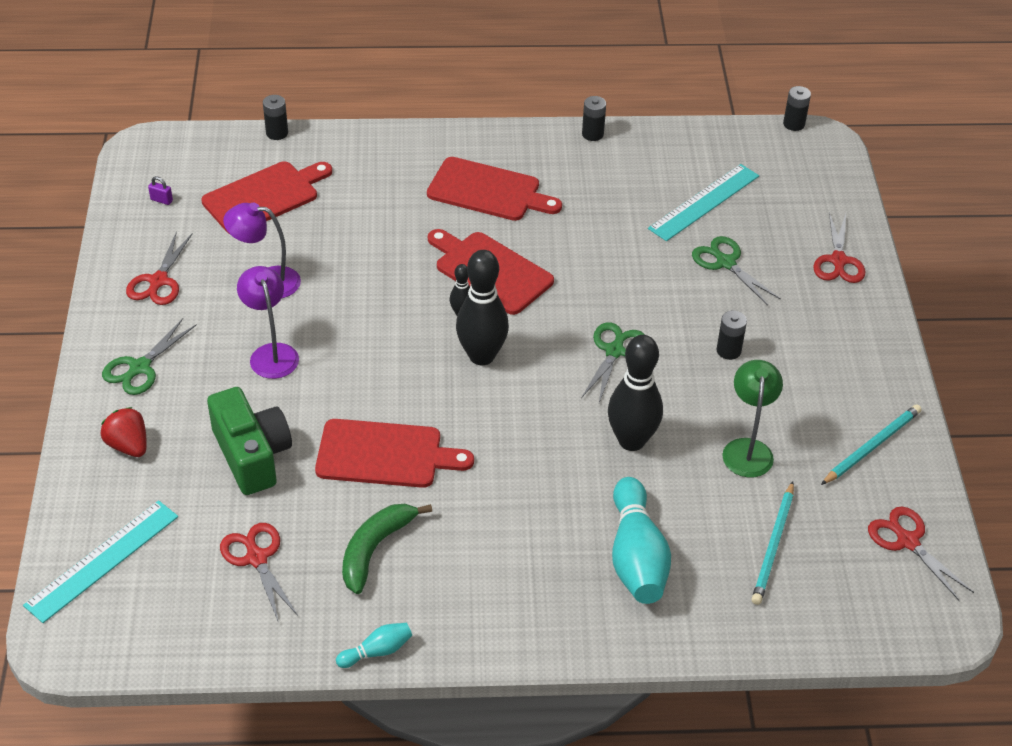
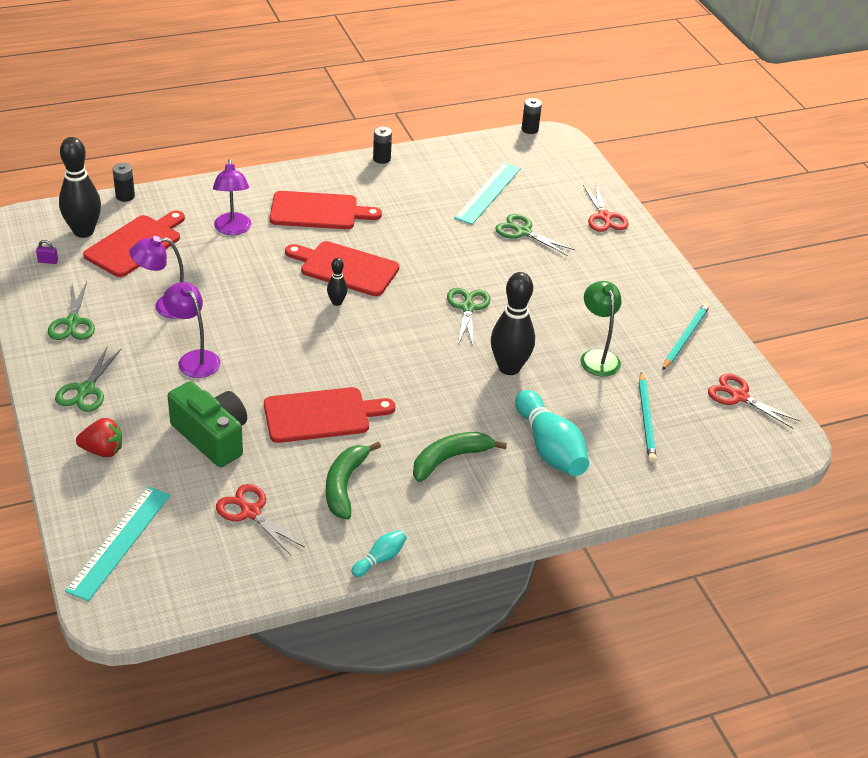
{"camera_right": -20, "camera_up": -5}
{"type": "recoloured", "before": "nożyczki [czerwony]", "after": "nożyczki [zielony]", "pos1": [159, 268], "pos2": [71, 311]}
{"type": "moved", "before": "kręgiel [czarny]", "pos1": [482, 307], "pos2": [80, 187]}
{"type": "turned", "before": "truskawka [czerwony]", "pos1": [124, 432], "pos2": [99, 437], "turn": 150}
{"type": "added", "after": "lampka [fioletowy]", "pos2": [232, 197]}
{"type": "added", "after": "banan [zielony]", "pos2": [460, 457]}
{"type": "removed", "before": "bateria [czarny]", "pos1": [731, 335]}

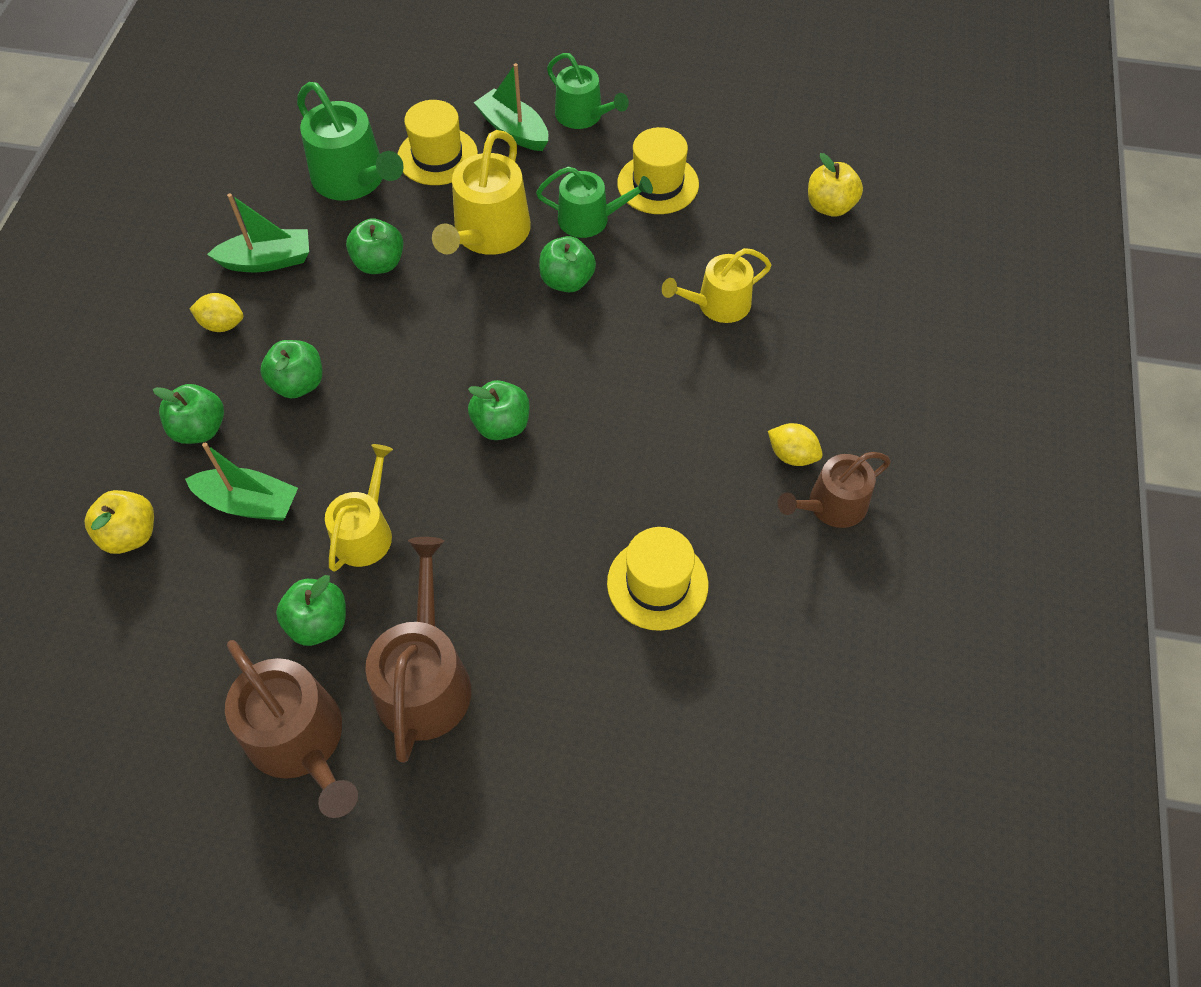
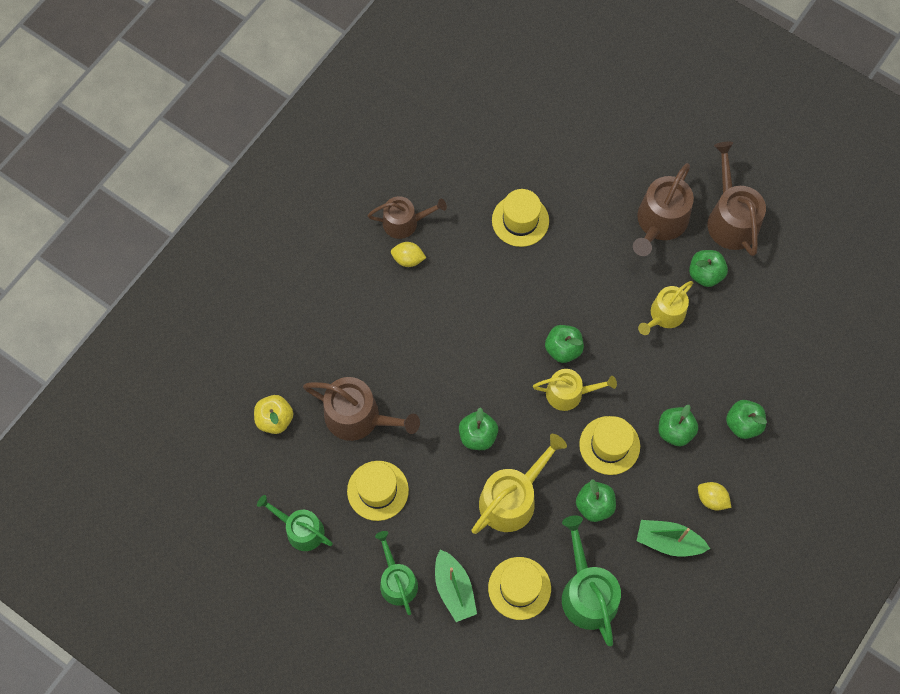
{"camera_right": -155, "camera_up": 10}
{"type": "moved", "before": "konewka [zielony]", "pos1": [594, 202], "pos2": [295, 523]}
{"type": "added", "after": "konewka [brązowy]", "pos2": [361, 409]}
{"type": "turned", "before": "cytryna [żółty]", "pos1": [795, 444], "pos2": [408, 254], "turn": -45}
{"type": "moved", "before": "konewka [żółty]", "pos1": [717, 285], "pos2": [575, 390]}
{"type": "added", "after": "kapelusz [żółty]", "pos2": [609, 445]}
{"type": "removed", "before": "jabłko [żółty]", "pos1": [119, 522]}
{"type": "removed", "before": "łódka [zielony]", "pos1": [241, 481]}

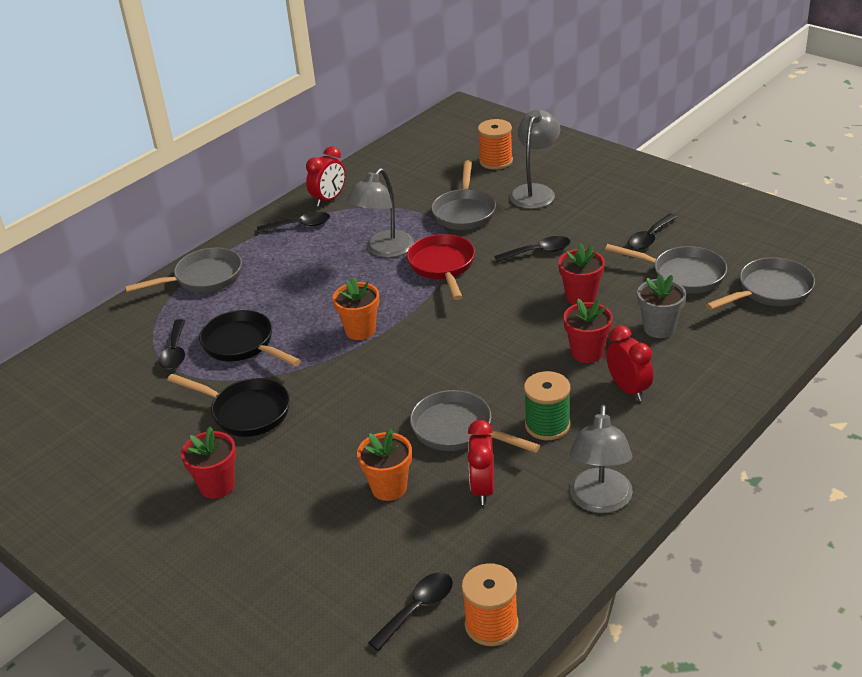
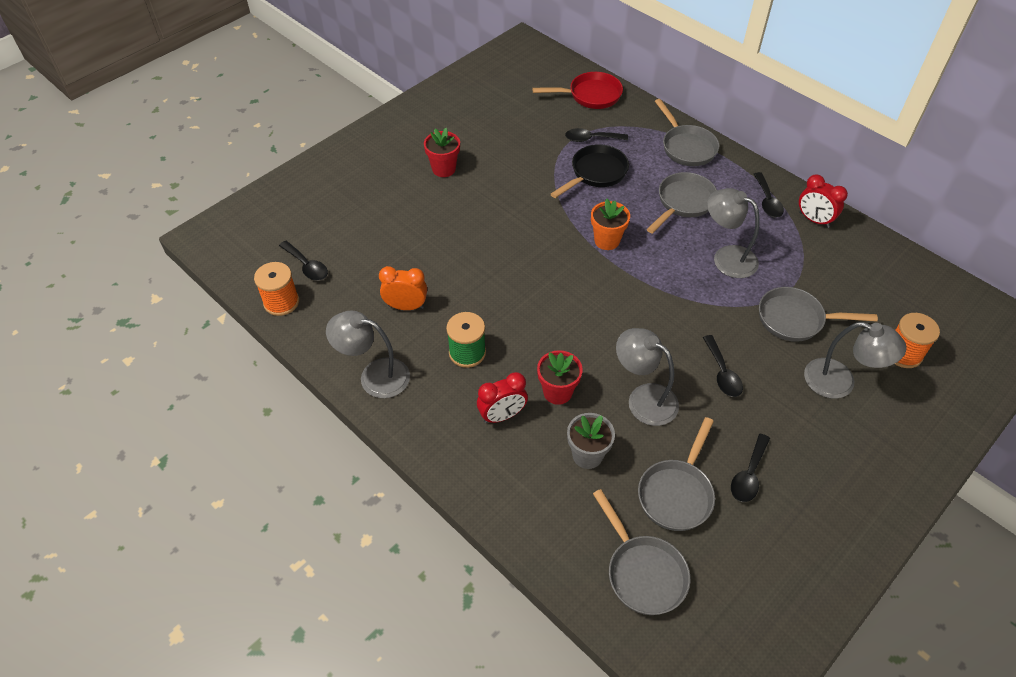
{"camera_right": 90, "camera_up": 15}
{"type": "recoloured", "before": "budzik [czerwony]", "after": "budzik [pomarańczowy]", "pos1": [481, 462], "pos2": [403, 288]}
{"type": "moved", "before": "patelnia [czerwony]", "pos1": [441, 267], "pos2": [577, 90]}
{"type": "replaced", "before": "doniczka [czerwony]", "after": "lampka [szary]", "pos1": [581, 274], "pos2": [647, 377]}
{"type": "moved", "before": "patelnia [szary]", "pos1": [475, 421], "pos2": [682, 203]}
{"type": "turned", "before": "łyżka [czarny]", "pos1": [653, 232], "pos2": [750, 468], "turn": -105}
{"type": "removed", "before": "patelnia [czarny]", "pos1": [228, 405]}
{"type": "removed", "before": "doniczka [pomarańczowy]", "pos1": [384, 464]}

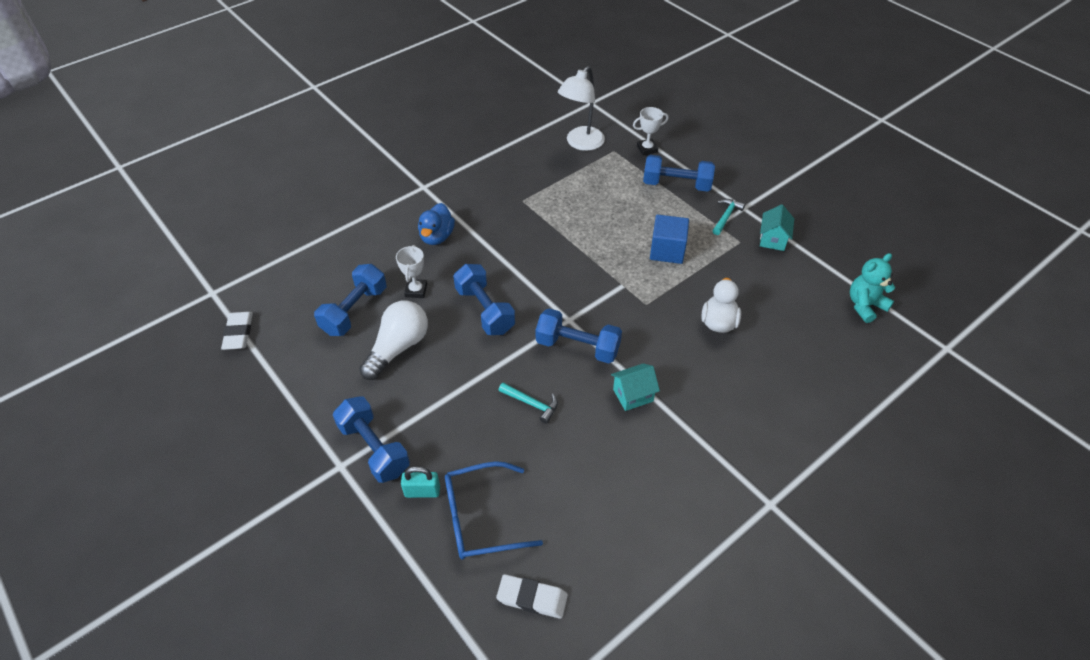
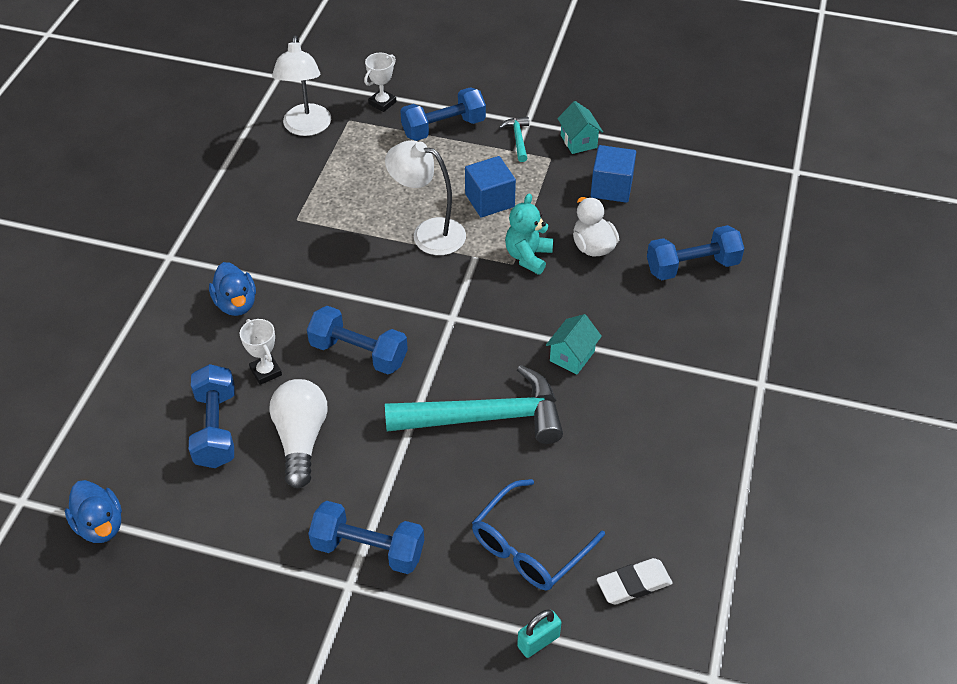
{"camera_right": -35, "camera_up": 0}
{"type": "replaced", "before": "gumka do mazania [biały]", "after": "kaczka [niebieski]", "pos1": [237, 331], "pos2": [93, 511]}
{"type": "added", "after": "lampka [biały]", "pos2": [425, 197]}
{"type": "resized", "before": "młotek [turkusowy]", "pos1": [528, 403], "pos2": [474, 404], "scale": 2.38}
{"type": "moved", "before": "miś [turkusowy]", "pos1": [872, 288], "pos2": [529, 234]}
{"type": "moved", "before": "kłódka [turkusowy]", "pos1": [420, 482], "pos2": [539, 633]}
{"type": "added", "after": "sześcian [niebieski]", "pos2": [613, 174]}
{"type": "moved", "before": "hantel [niebieski]", "pos1": [579, 336], "pos2": [695, 252]}

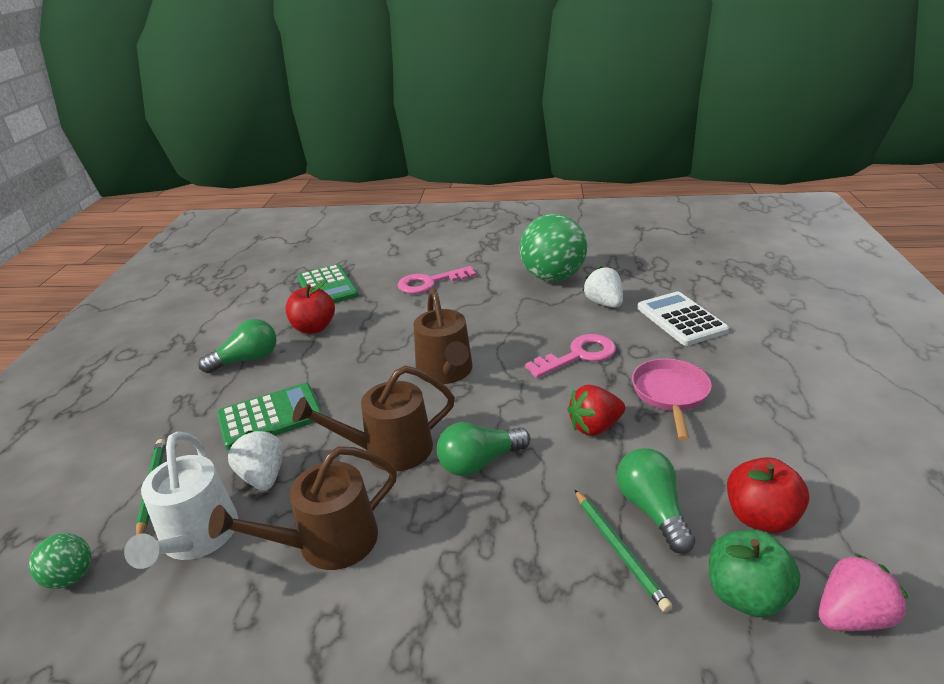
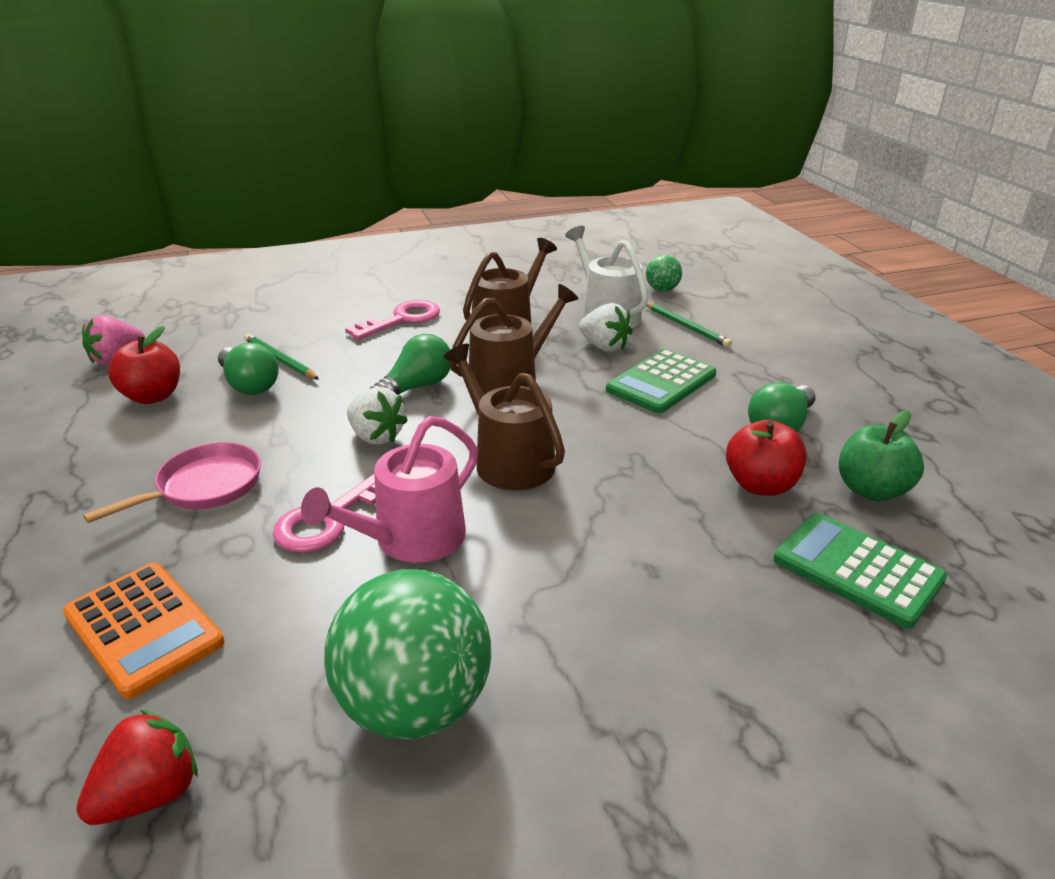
{"camera_right": 155, "camera_up": 0}
{"type": "recoloured", "before": "kalkulator [biały]", "after": "kalkulator [pomarańczowy]", "pos1": [683, 319], "pos2": [144, 631]}
{"type": "moved", "before": "truskawka [czerwony]", "pos1": [596, 410], "pos2": [137, 767]}
{"type": "turned", "before": "patelnia [różowy]", "pos1": [672, 399], "pos2": [172, 482], "turn": -120}
{"type": "added", "after": "konewka [różowy]", "pos2": [389, 489]}
{"type": "moved", "before": "klucz [różowy]", "pos1": [437, 280], "pos2": [392, 320]}
{"type": "moved", "before": "truskawka [biały]", "pos1": [603, 287], "pos2": [377, 416]}
{"type": "moved", "before": "jabłko [zielony]", "pos1": [754, 573], "pos2": [881, 456]}

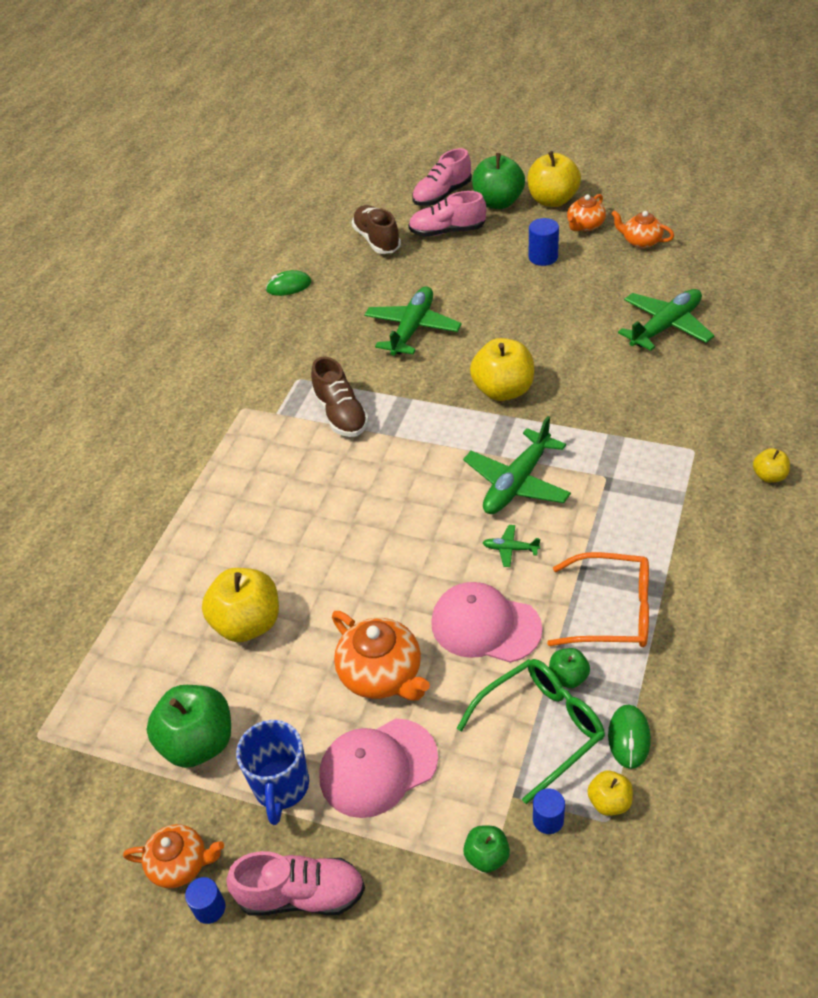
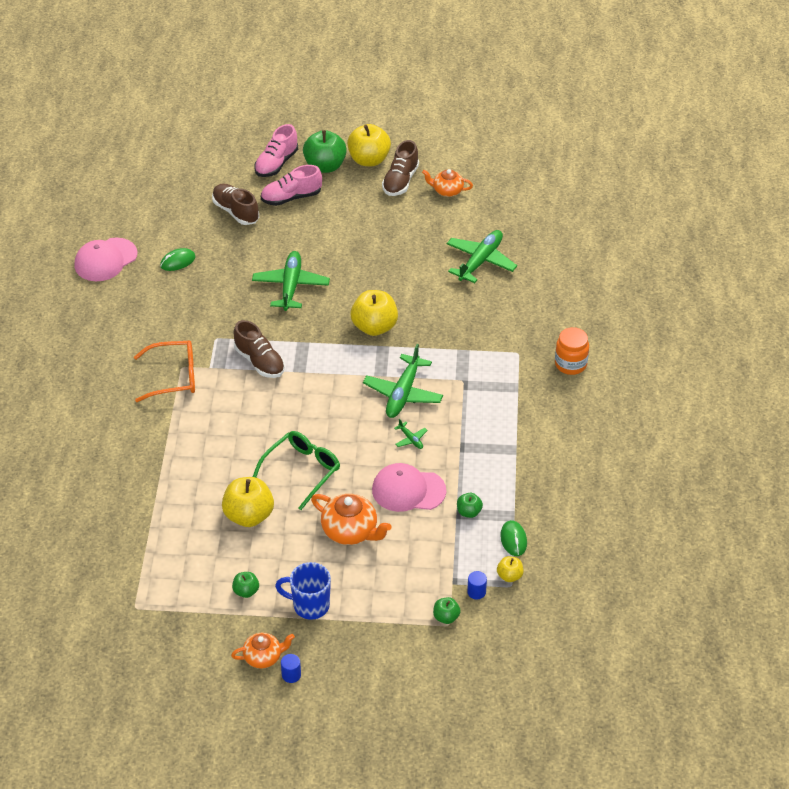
{"camera_right": -20, "camera_up": 0}
{"type": "moved", "before": "czapka [różowy]", "pos1": [378, 768], "pos2": [106, 259]}
{"type": "moved", "before": "okulary [pomarańczowy]", "pos1": [598, 599], "pos2": [164, 371]}
{"type": "resized", "before": "jabłko [zielony]", "pos1": [189, 726], "pos2": [245, 585], "scale": 0.5}
{"type": "moved", "before": "okulary [zielony]", "pos1": [531, 731], "pos2": [296, 470]}
{"type": "turned", "before": "kubek [niebieski]", "pos1": [272, 772], "pos2": [303, 591], "turn": 120}
{"type": "replaced", "before": "imbryk [pomarańczowy]", "after": "but [brązowy]", "pos1": [586, 212], "pos2": [400, 168]}
{"type": "turned", "before": "samolot [zielony]", "pos1": [511, 546], "pos2": [411, 433], "turn": -120}
{"type": "replaced", "before": "jabłko [żółty]", "after": "słoik [pomarańczowy]", "pos1": [771, 465], "pos2": [572, 351]}
{"type": "removed", "before": "but [różowy]", "pos1": [295, 883]}
{"type": "removed", "before": "walec [niebieski]", "pos1": [544, 242]}

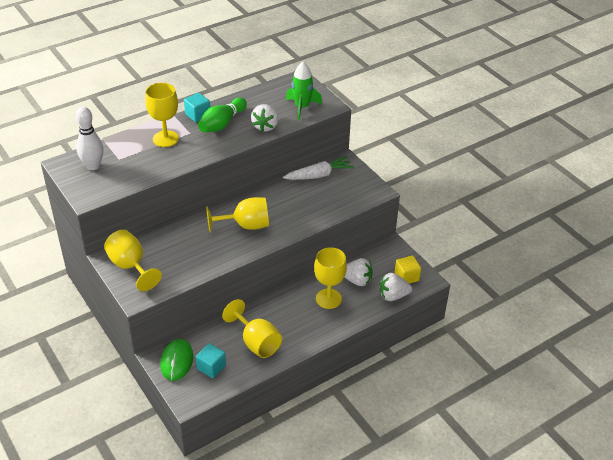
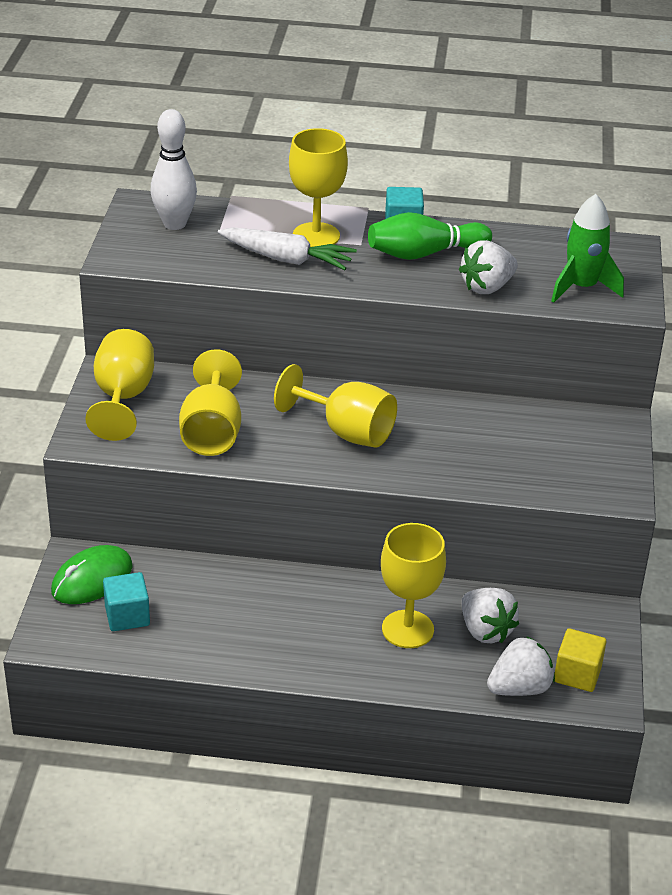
{"camera_right": 40, "camera_up": -5}
{"type": "moved", "before": "kielich [żółty]", "pos1": [252, 328], "pos2": [210, 402]}
{"type": "moved", "before": "marchewka [biały]", "pos1": [318, 168], "pos2": [287, 248]}
{"type": "turned", "before": "truskawka [biały]", "pos1": [396, 287], "pos2": [521, 666], "turn": 120}

